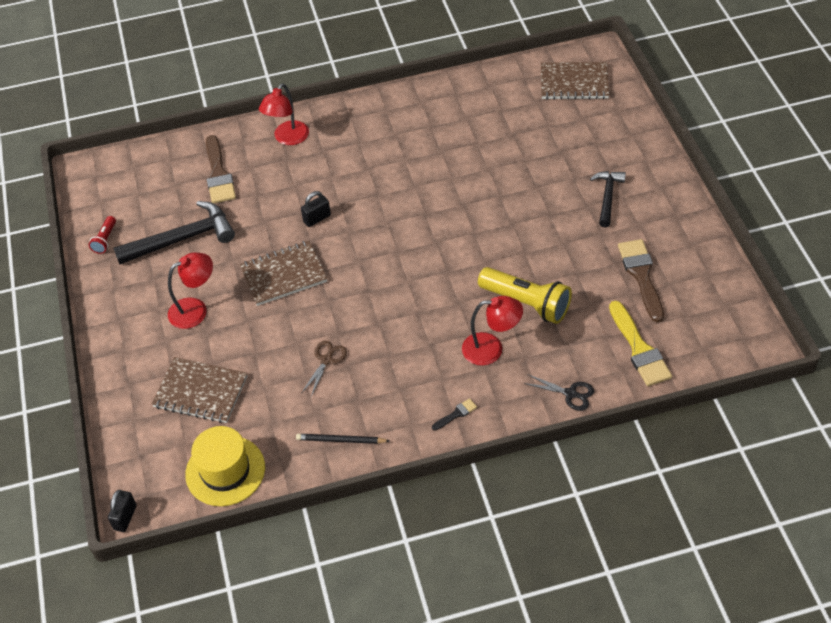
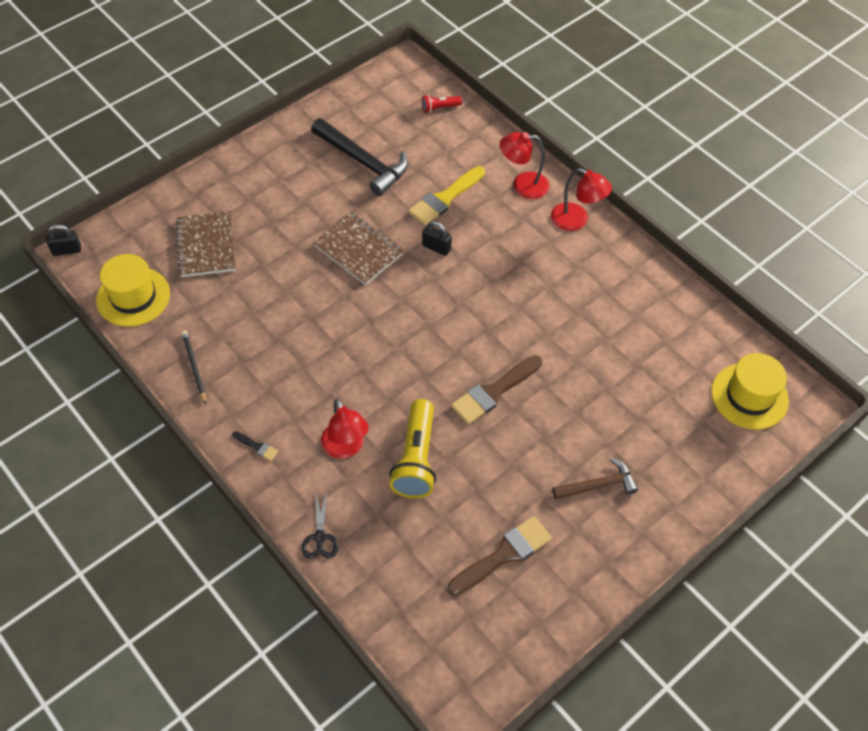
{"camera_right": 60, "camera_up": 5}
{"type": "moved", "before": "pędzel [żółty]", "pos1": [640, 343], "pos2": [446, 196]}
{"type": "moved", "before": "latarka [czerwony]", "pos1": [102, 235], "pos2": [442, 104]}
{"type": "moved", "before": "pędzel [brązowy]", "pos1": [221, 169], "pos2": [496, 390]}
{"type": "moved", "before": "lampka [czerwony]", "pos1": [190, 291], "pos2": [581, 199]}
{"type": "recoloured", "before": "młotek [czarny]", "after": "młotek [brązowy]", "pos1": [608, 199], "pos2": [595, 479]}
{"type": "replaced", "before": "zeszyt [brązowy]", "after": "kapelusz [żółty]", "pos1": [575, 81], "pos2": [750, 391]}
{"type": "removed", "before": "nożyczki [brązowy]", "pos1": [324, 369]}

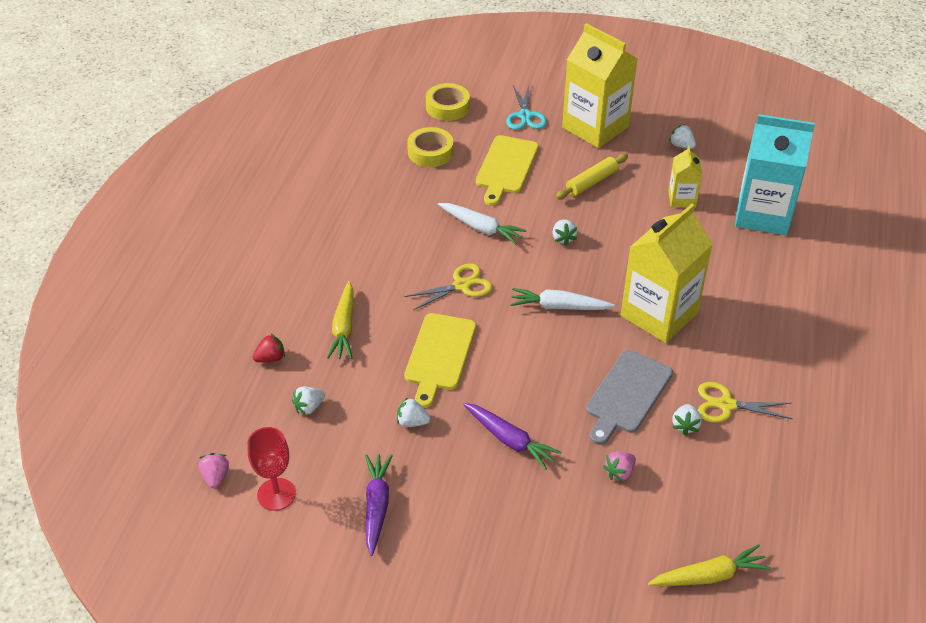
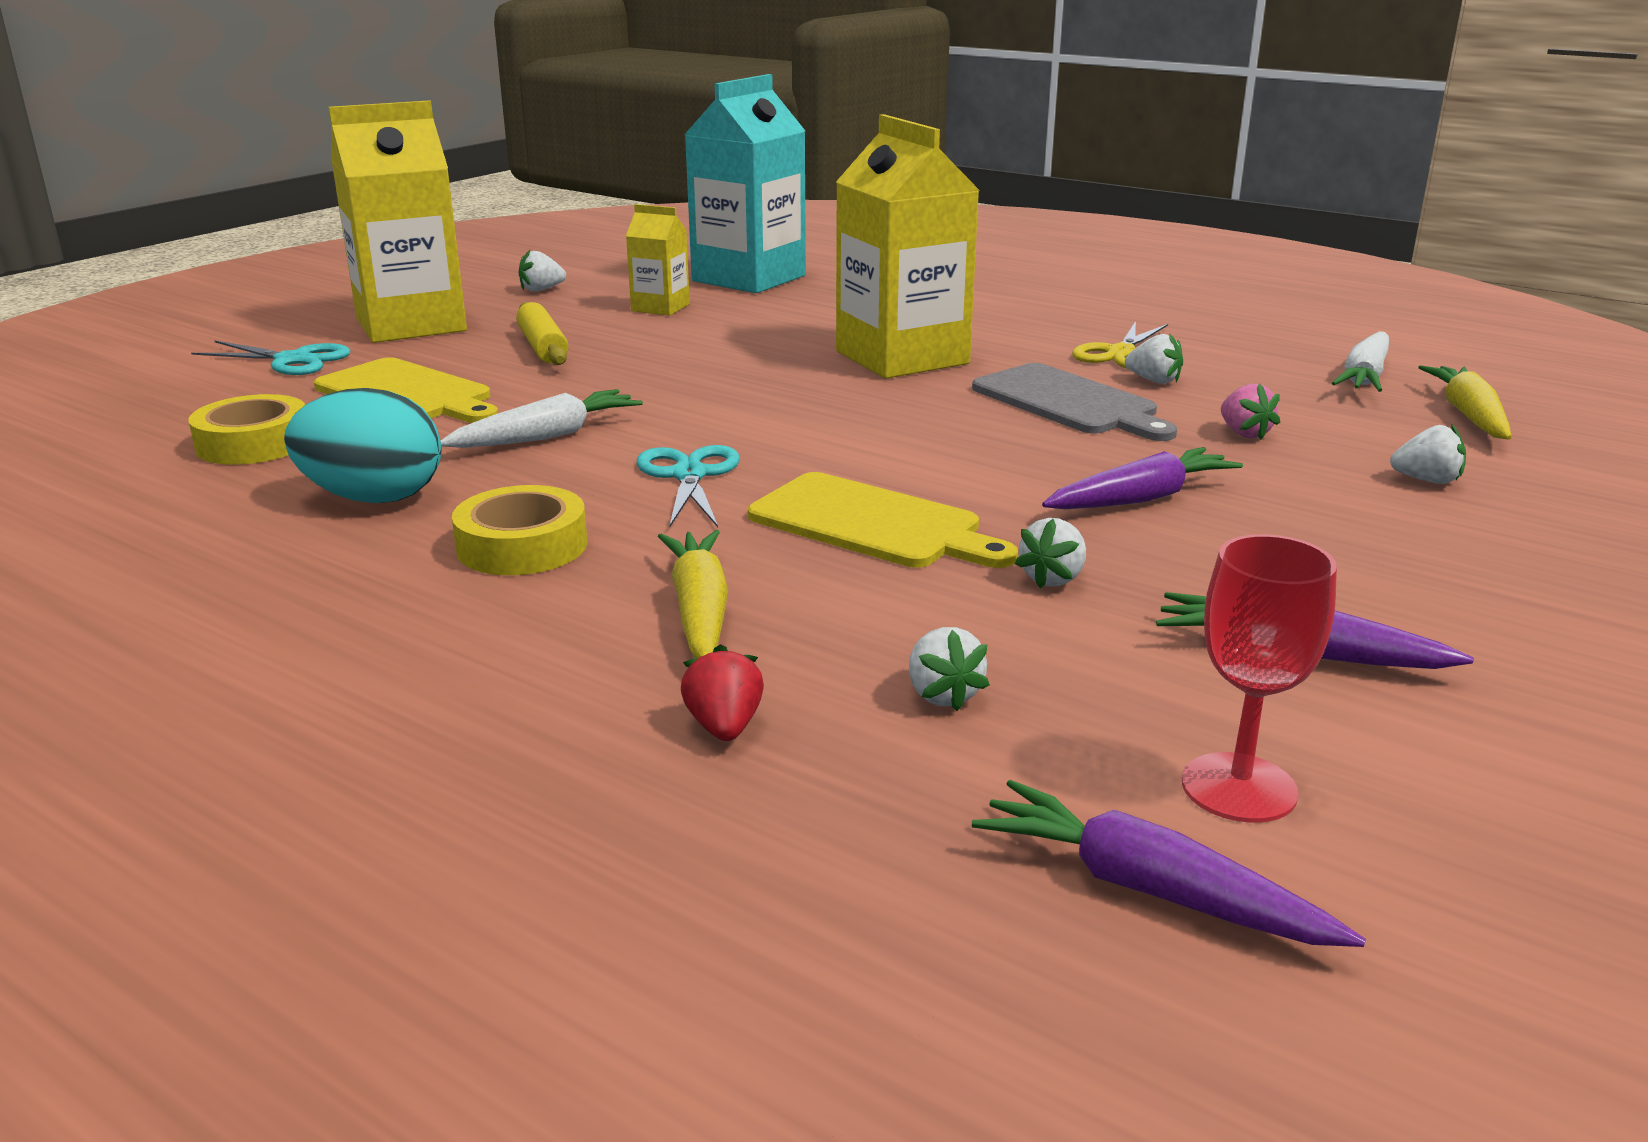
{"camera_right": -70, "camera_up": -20}
{"type": "added", "after": "jajko [turkusowy]", "pos2": [362, 445]}
{"type": "moved", "before": "taśma klejąca [żółty]", "pos1": [448, 102], "pos2": [519, 530]}
{"type": "recoloured", "before": "nożyczki [żółty]", "after": "nożyczki [turkusowy]", "pos1": [448, 286], "pos2": [688, 486]}
{"type": "turned", "before": "marchewka [żółty]", "pos1": [340, 320], "pos2": [693, 594], "turn": -120}
{"type": "replaced", "before": "truskawka [różowy]", "after": "marchewka [fioletowy]", "pos1": [214, 470], "pos2": [1169, 863]}
{"type": "moved", "before": "marchewka [biały]", "pos1": [562, 299], "pos2": [1360, 361]}
{"type": "moved", "before": "truskawka [biały]", "pos1": [564, 233], "pos2": [1428, 454]}

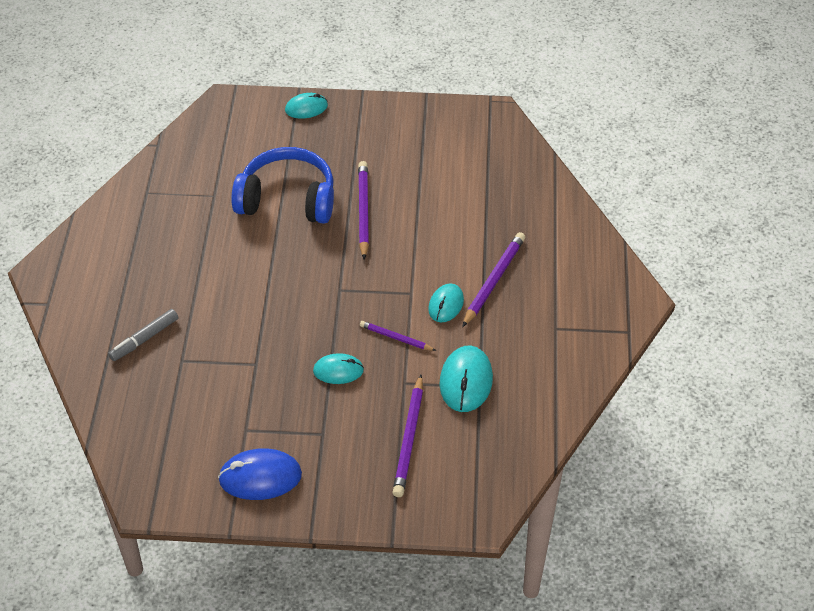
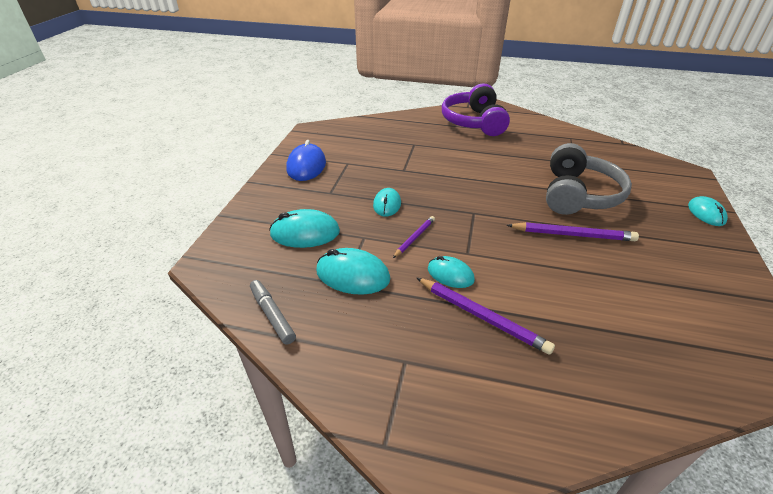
{"camera_right": 100, "camera_up": -10}
{"type": "moved", "before": "flamaster [szary]", "pos1": [143, 335], "pos2": [273, 312]}
{"type": "replaced", "before": "ołówek [fioletowy]", "after": "myszka [turkusowy]", "pos1": [407, 436], "pos2": [304, 228]}
{"type": "added", "after": "słuchawki [fioletowy]", "pos2": [476, 109]}
{"type": "recoloured", "before": "słuchawki [niebieski]", "after": "słuchawki [szary]", "pos1": [282, 185], "pos2": [589, 179]}

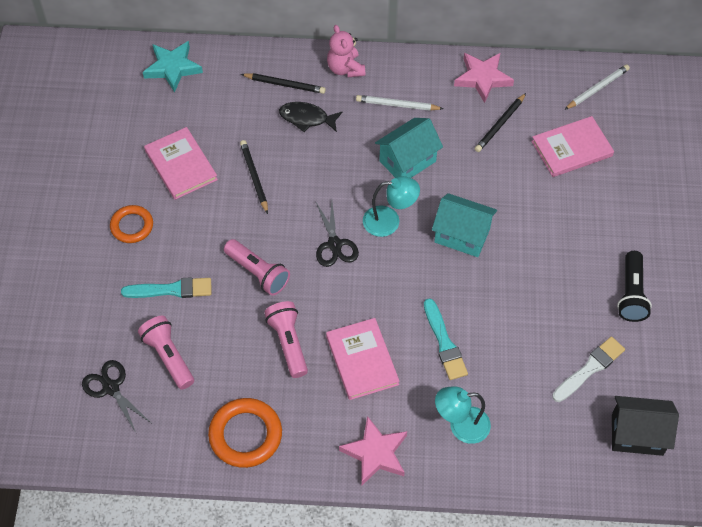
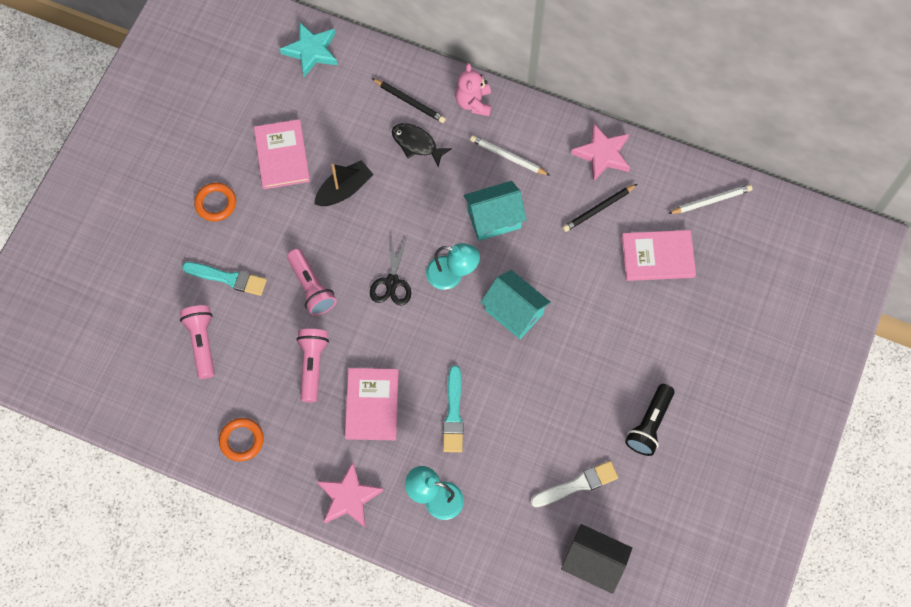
{"camera_right": 20, "camera_up": 10}
{"type": "resized", "before": "pierścień [pomarańczowy]", "pos1": [245, 433], "pos2": [241, 439], "scale": 0.65}
{"type": "replaced", "before": "ołówek [czarny]", "after": "łódka [czarny]", "pos1": [254, 177], "pos2": [344, 183]}
{"type": "removed", "before": "nożyczki [czarny]", "pos1": [116, 396]}

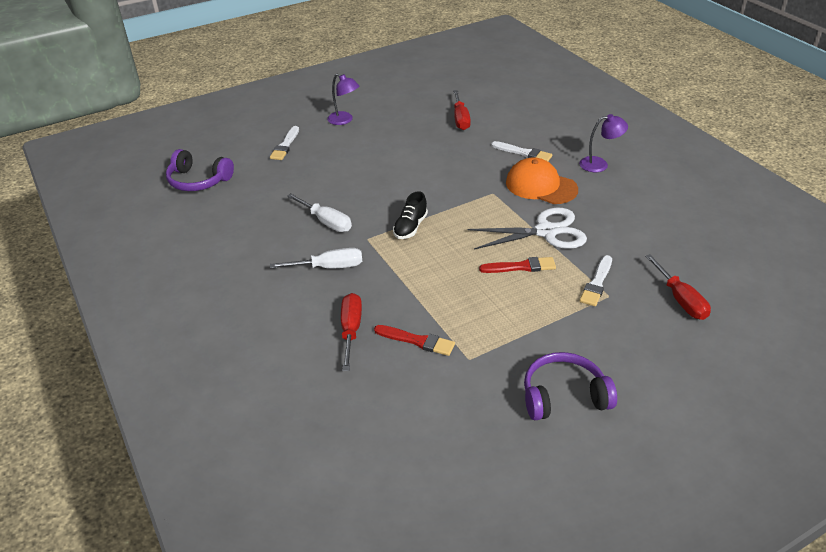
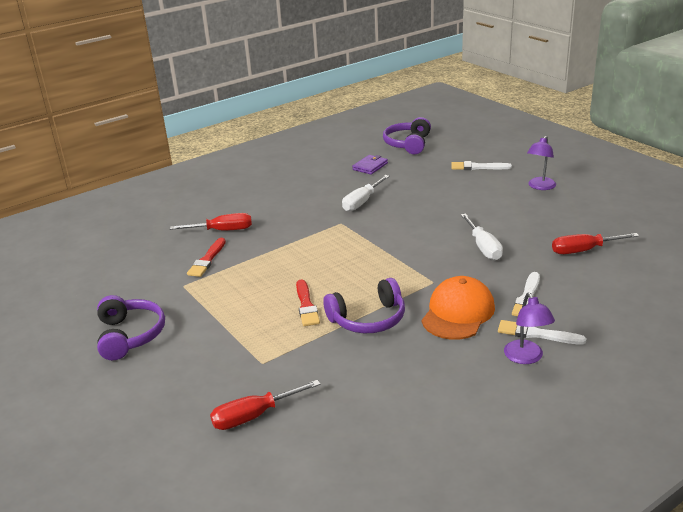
{"camera_right": 85, "camera_up": -10}
{"type": "replaced", "before": "nożyczki [biały]", "after": "słuchawki [fioletowy]", "pos1": [527, 228], "pos2": [364, 305]}
{"type": "added", "after": "portfel [fioletowy]", "pos2": [370, 165]}
{"type": "moved", "before": "śrubokręt [biały]", "pos1": [316, 258], "pos2": [482, 237]}
{"type": "moved", "before": "pędzel [biały]", "pos1": [596, 280], "pos2": [542, 332]}
{"type": "removed", "before": "but [czarny]", "pos1": [410, 215]}

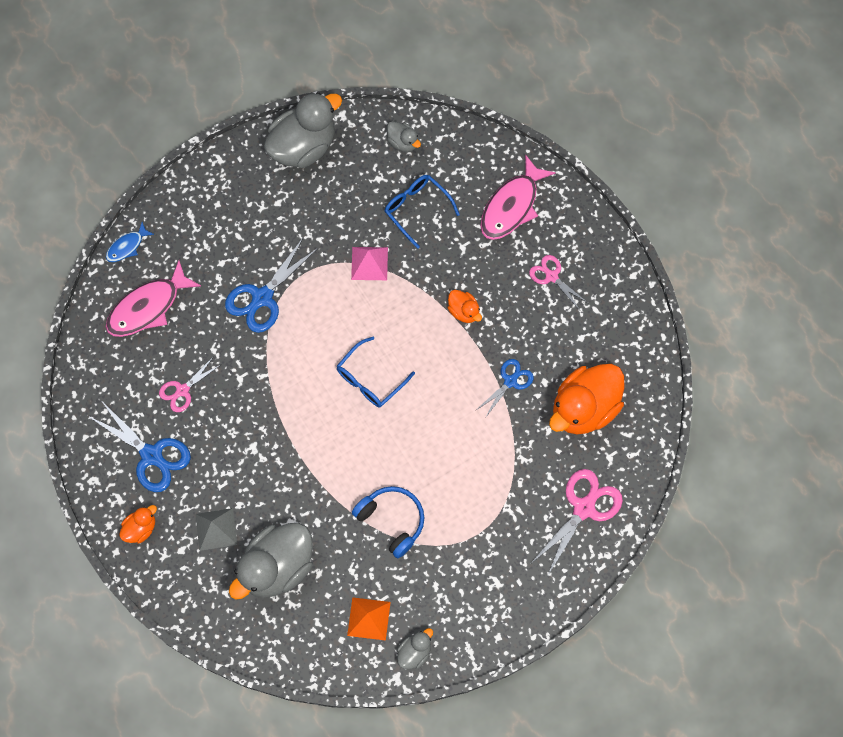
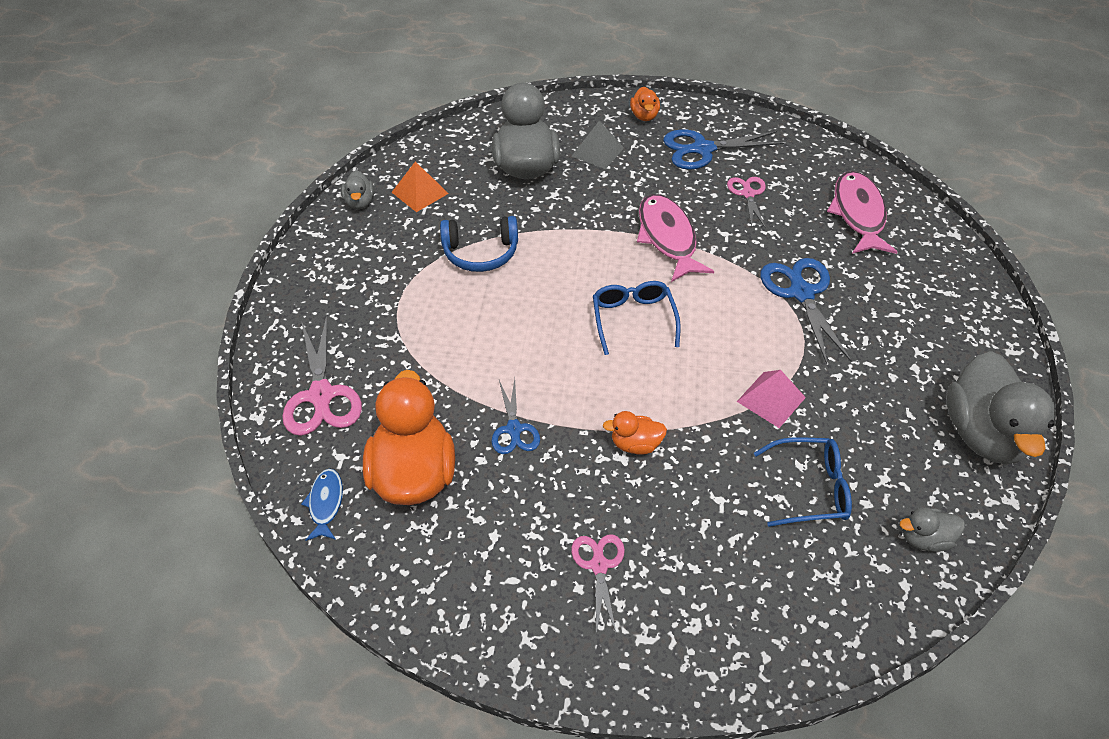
{"camera_right": 130, "camera_up": -20}
{"type": "moved", "before": "ryba [niebieski]", "pos1": [130, 242], "pos2": [322, 504]}
{"type": "turned", "before": "nożyczki [różowy]", "pos1": [558, 282], "pos2": [598, 584], "turn": -90}
{"type": "moved", "before": "ryba [różowy]", "pos1": [517, 197], "pos2": [675, 238]}

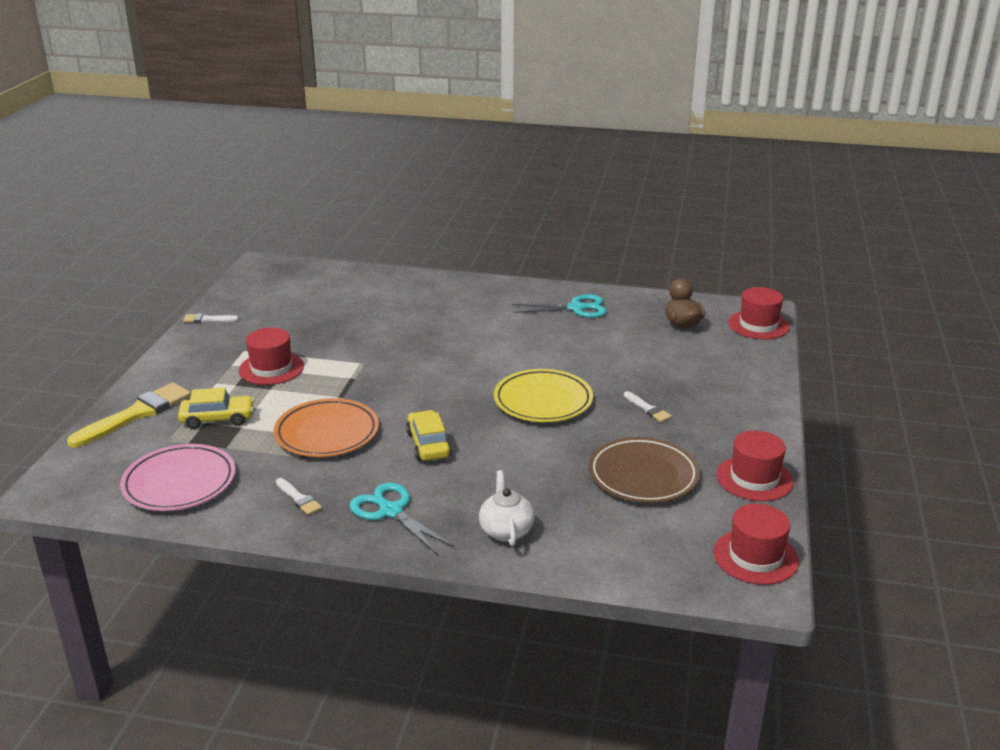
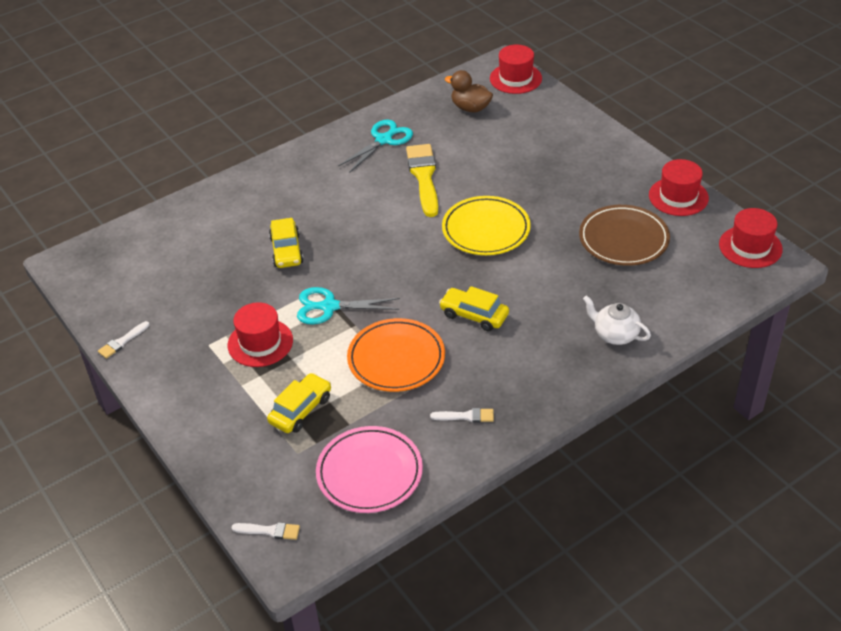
{"camera_right": -45, "camera_up": 15}
{"type": "moved", "before": "pędzel [biały]", "pos1": [648, 406], "pos2": [265, 531]}
{"type": "added", "after": "samochód [żółty]", "pos2": [286, 243]}
{"type": "moved", "before": "nożyczki [turkusowy]", "pos1": [402, 519], "pos2": [348, 306]}
{"type": "moved", "before": "pędzel [żółty]", "pos1": [129, 415], "pos2": [422, 180]}

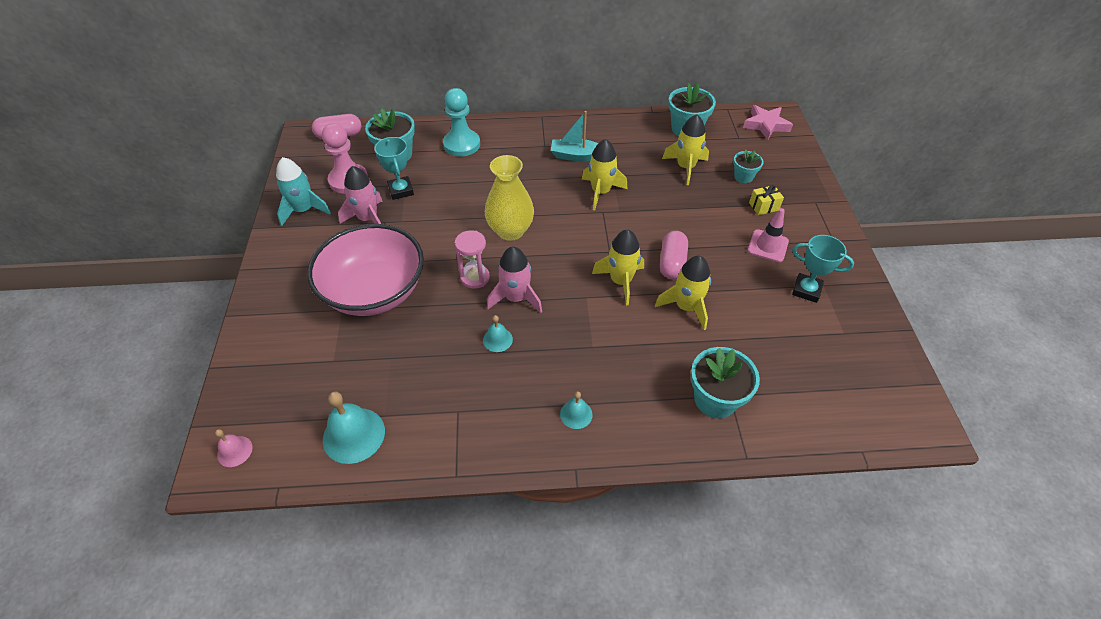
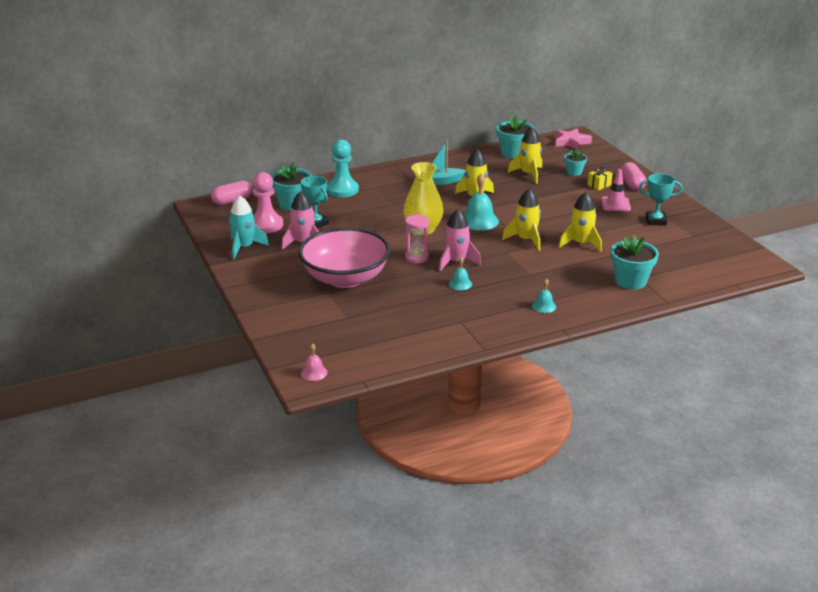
{"camera_right": -20, "camera_up": -20}
{"type": "moved", "before": "dzwonek [turkusowy]", "pos1": [354, 427], "pos2": [481, 202]}
{"type": "moved", "before": "kapsułka [różowy]", "pos1": [674, 255], "pos2": [633, 176]}

